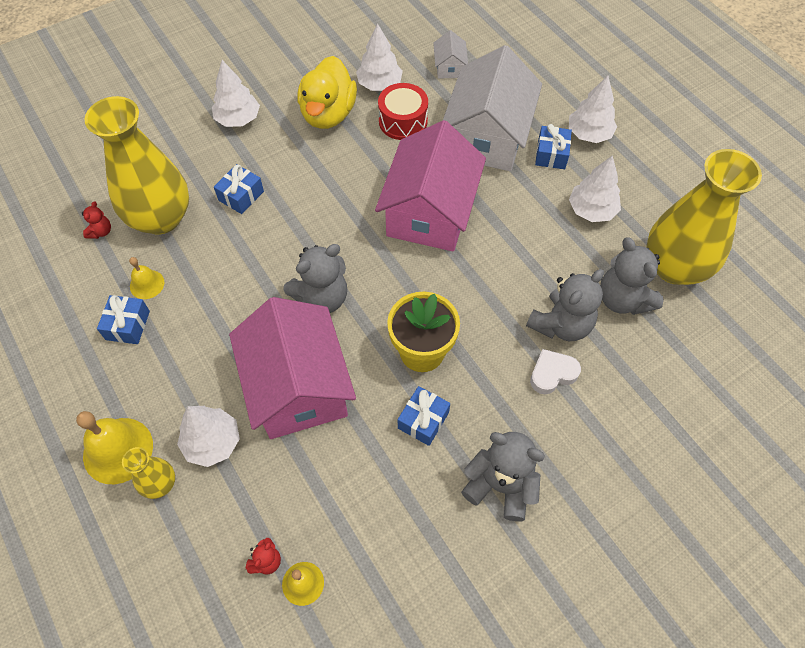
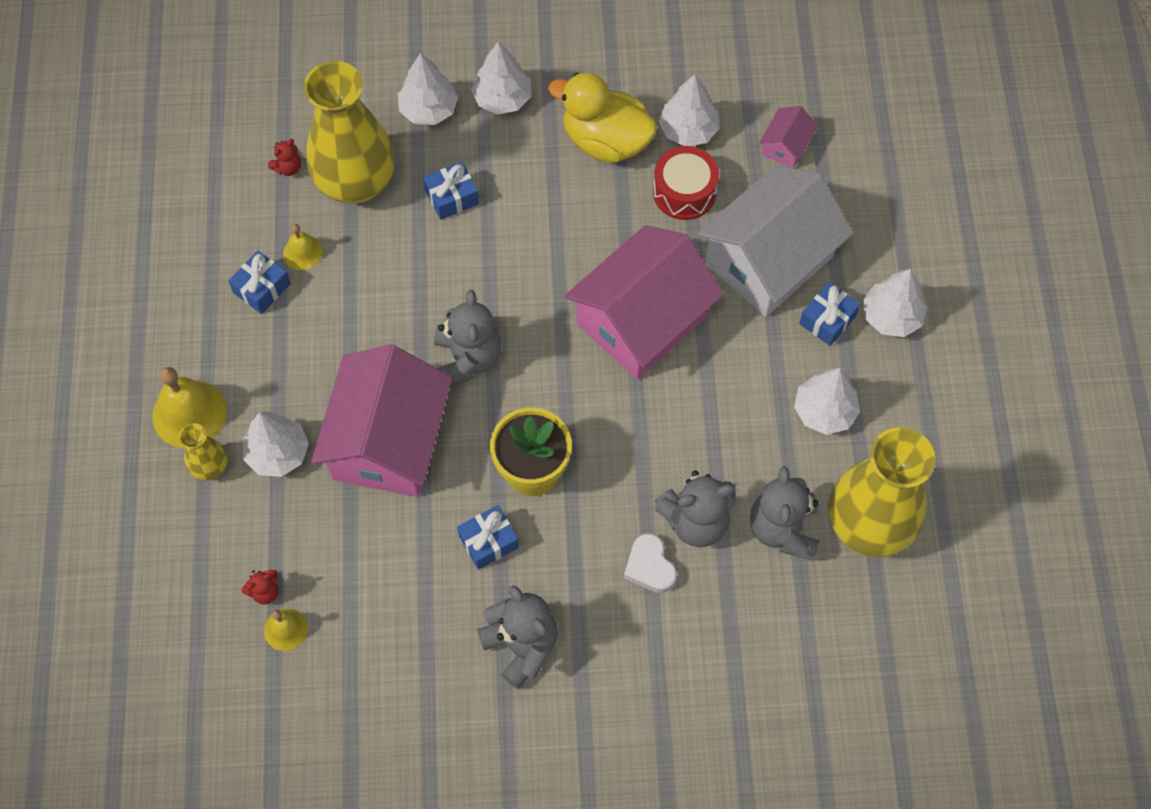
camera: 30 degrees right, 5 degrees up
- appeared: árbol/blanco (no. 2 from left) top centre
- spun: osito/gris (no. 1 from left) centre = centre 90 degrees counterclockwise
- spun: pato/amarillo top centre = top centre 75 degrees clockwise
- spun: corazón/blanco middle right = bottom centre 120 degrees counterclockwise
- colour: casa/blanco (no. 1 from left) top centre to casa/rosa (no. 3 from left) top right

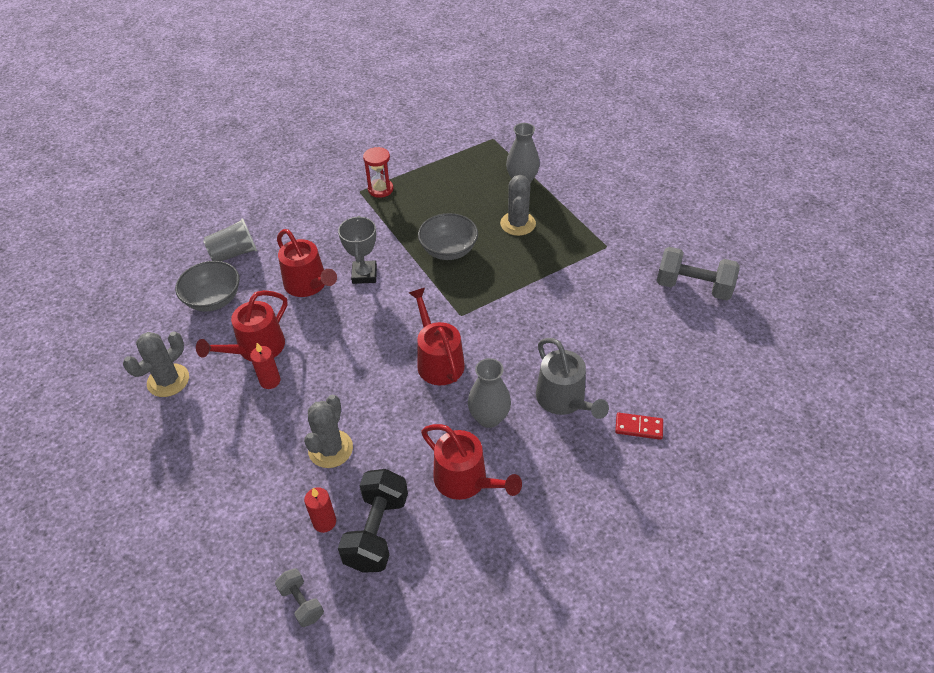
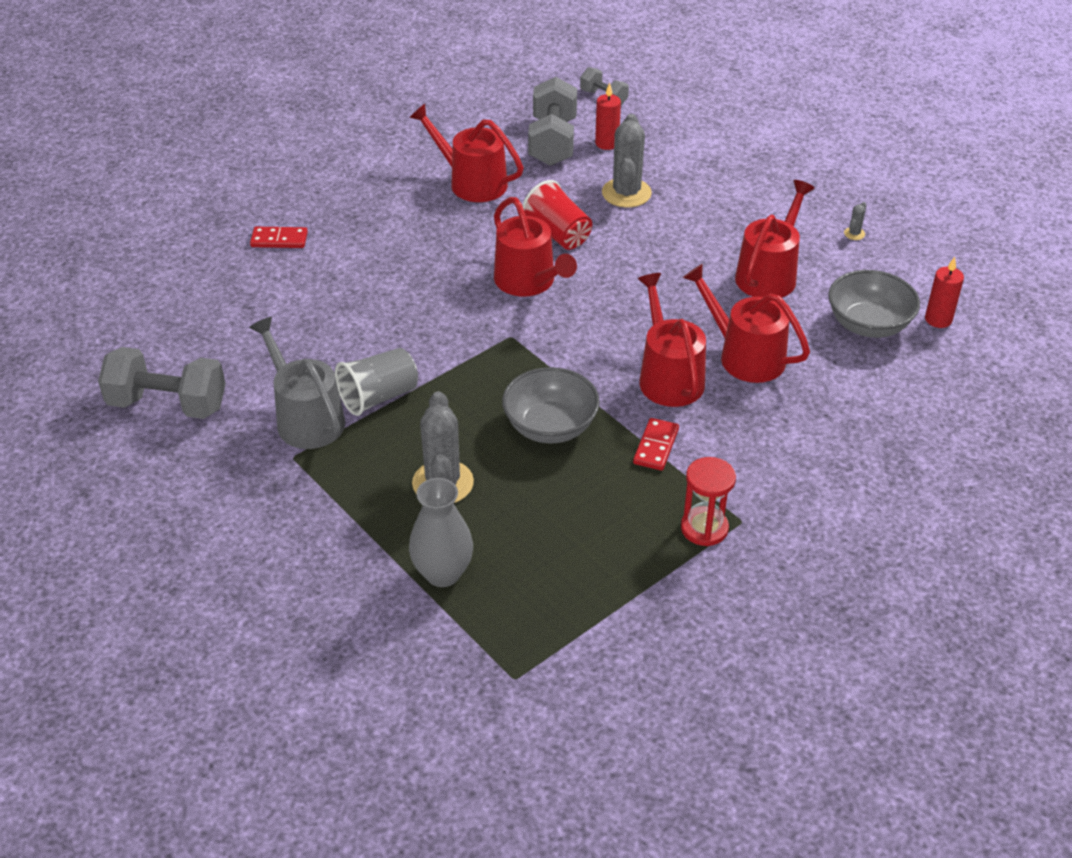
camera: 170 degrees right, 5 degrees down
- relocated: regadera/gris centre to middle left
- relocated: vaso/gris middle left to centre
- appeared: vaso/rojo top centre
- colour: mancuerna/negro bottom centre to mancuerna/gris (no. 2 from left) top centre
- appeared: ficha de dominó/rojo (no. 2 from left) centre
- exchanged: trofeo/gris centre to regadera/rojo (no. 3 from left) centre
- size: cactus/gris (no. 1 from left in the first image) middle left = top right x0.41
- relocated: vela/rojo (no. 1 from left in the first image) middle left to vela/rojo (no. 2 from left) middle right
- missing: florero/gris (no. 1 from left) centre

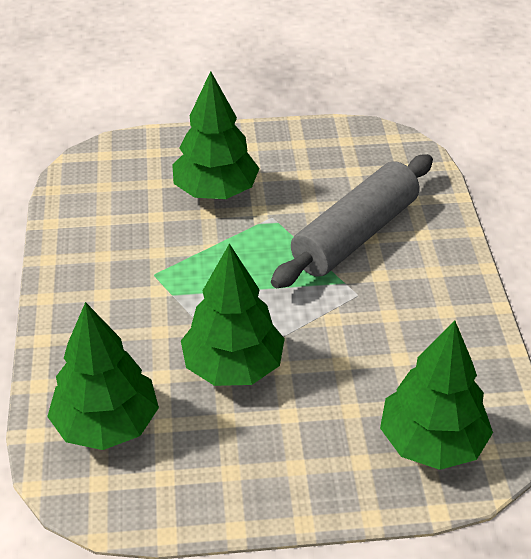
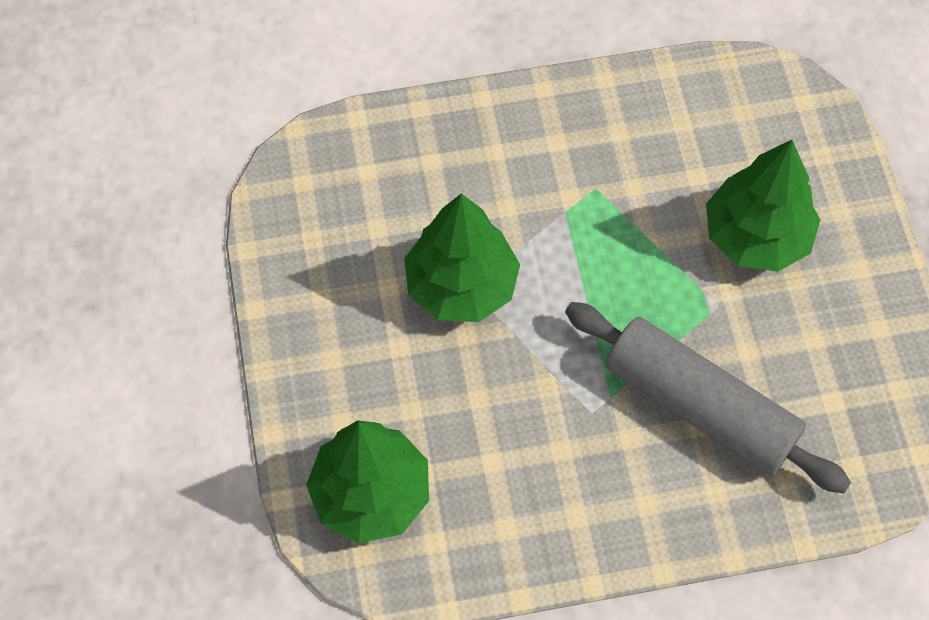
camera: 85 degrees right, 20 degrees up
- missing: árbol/verde (no. 1 from left) bottom left

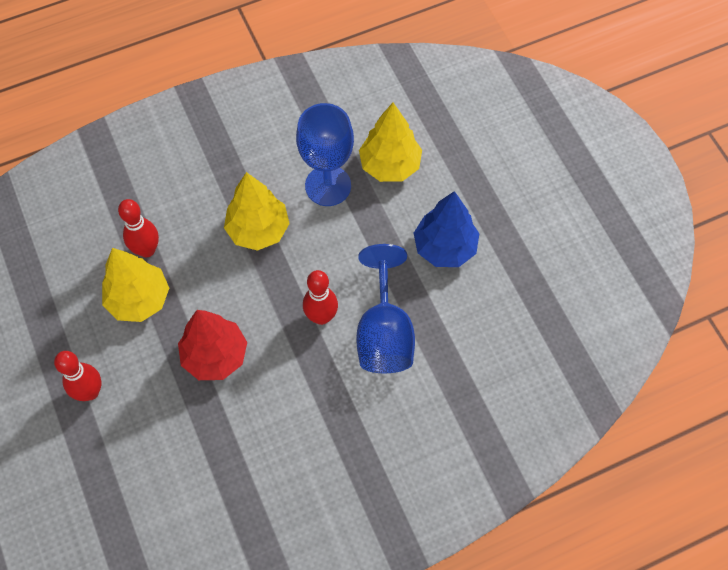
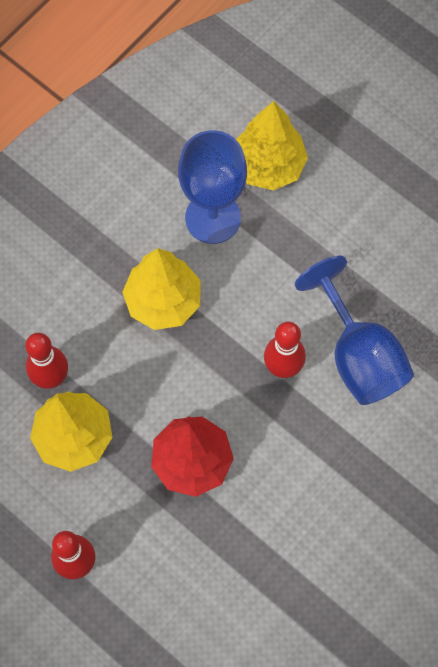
camera: 25 degrees left, 5 degrees up
- missing: árbol/azul centre

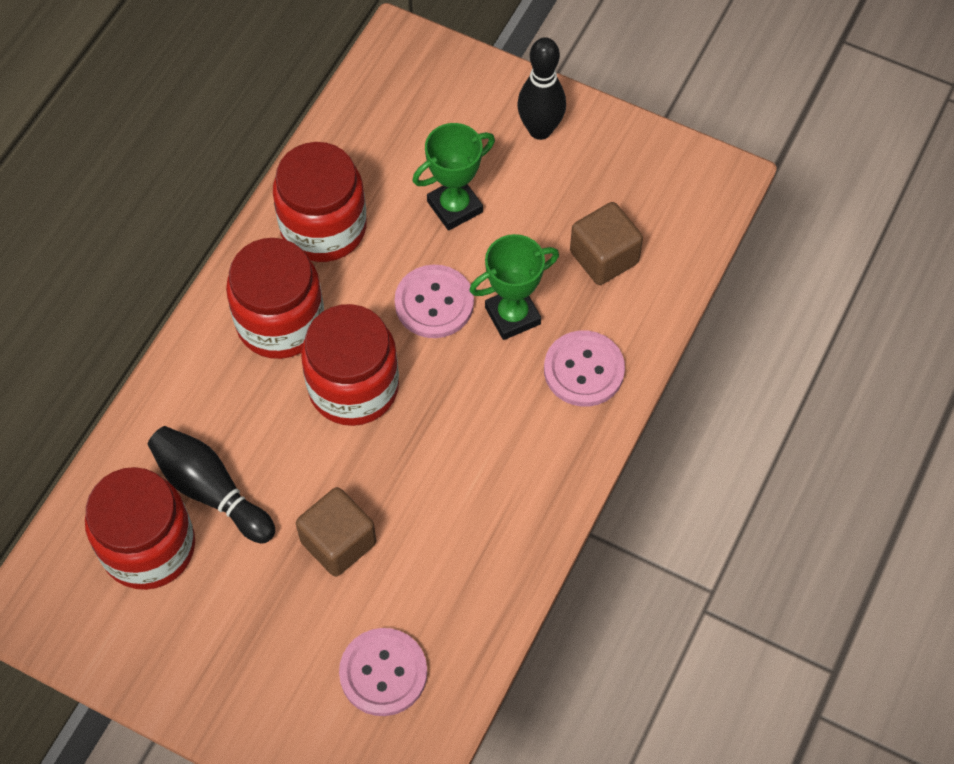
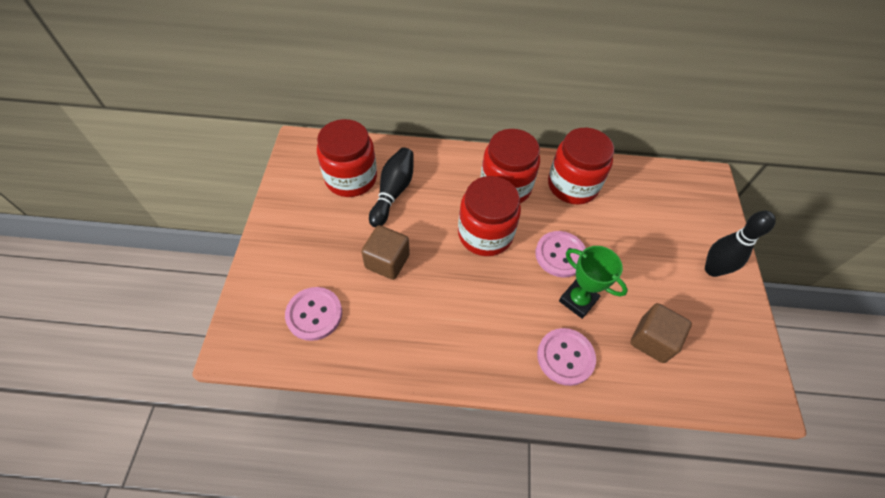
camera: 65 degrees right, 5 degrees down
- missing: trofeo/verde (no. 1 from left) top centre

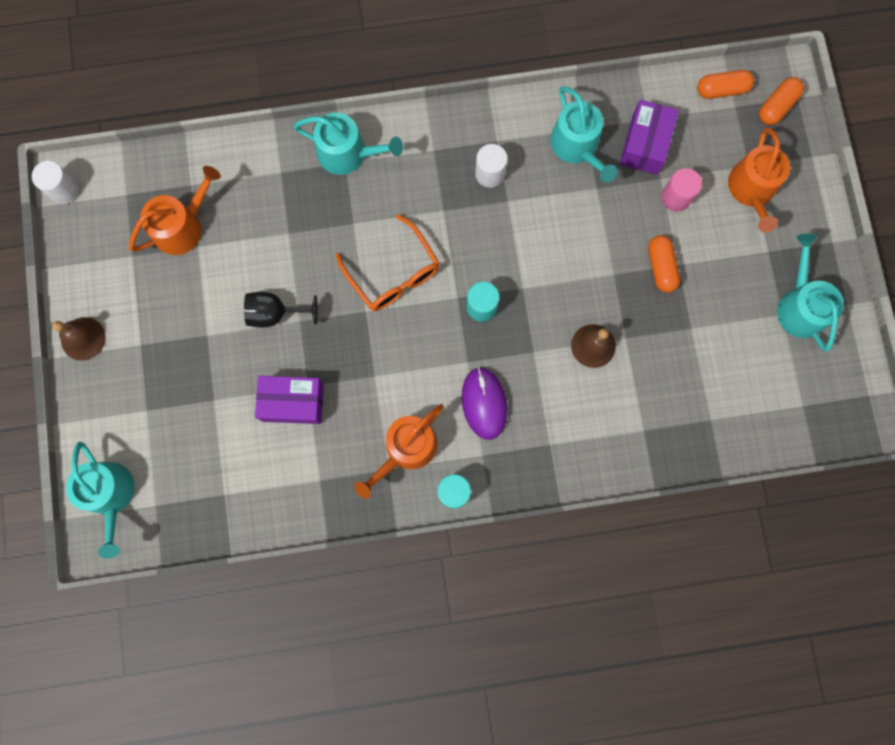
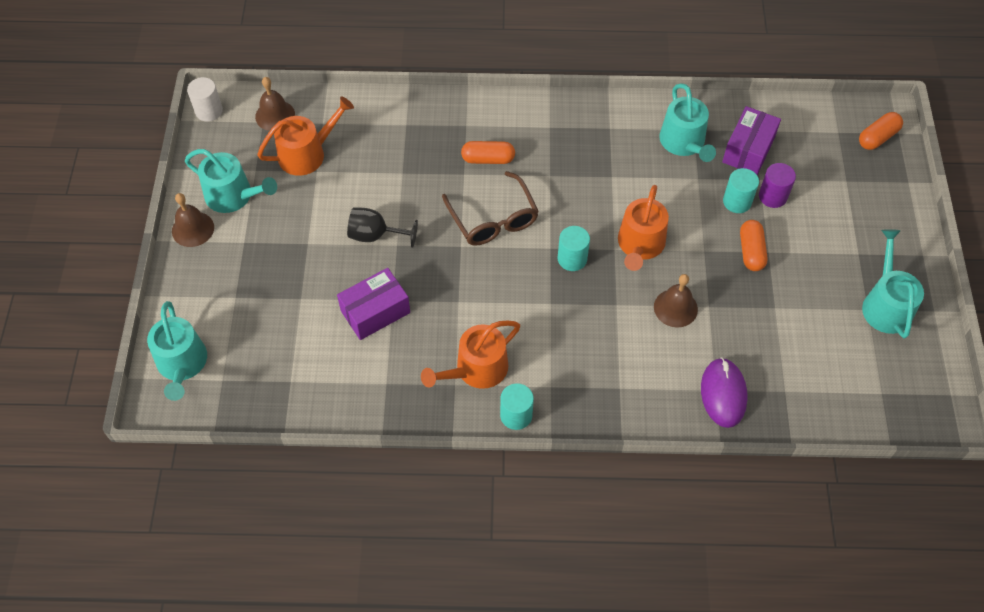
camera: 10 degrees right, 20 degrees down
- relocated: regadera/turquesa (no. 2 from left) top centre to top left
- appeared: campana/marrón (no. 2 from left) top left
- spun: caja/morado (no. 1 from left) middle left = centre 45 degrees counterclockwise
- colour: gafas/naranja centre to gafas/marrón centre
- relocated: cápsula/naranja (no. 2 from left in the first image) top right to cápsula/naranja (no. 1 from left) top centre
- relocated: regadera/naranja (no. 3 from left) top right to centre
- relocated: ratón/morado centre to middle right
- appeared: cilindro/turquesa (no. 3 from left) top right
- colour: cilindro/rosa top right to cilindro/morado top right
- missing: cilindro/blanco (no. 2 from left) top centre

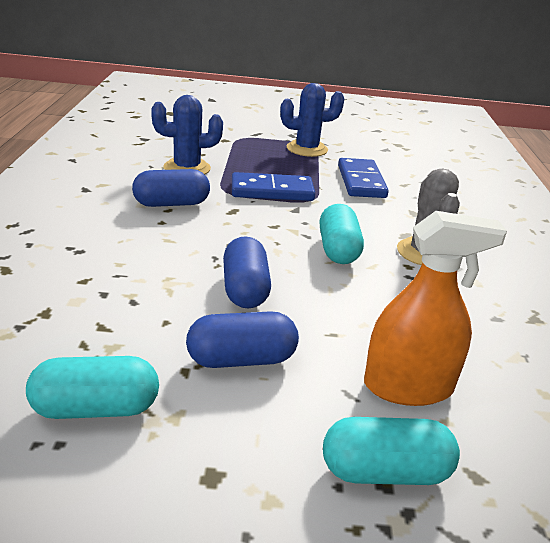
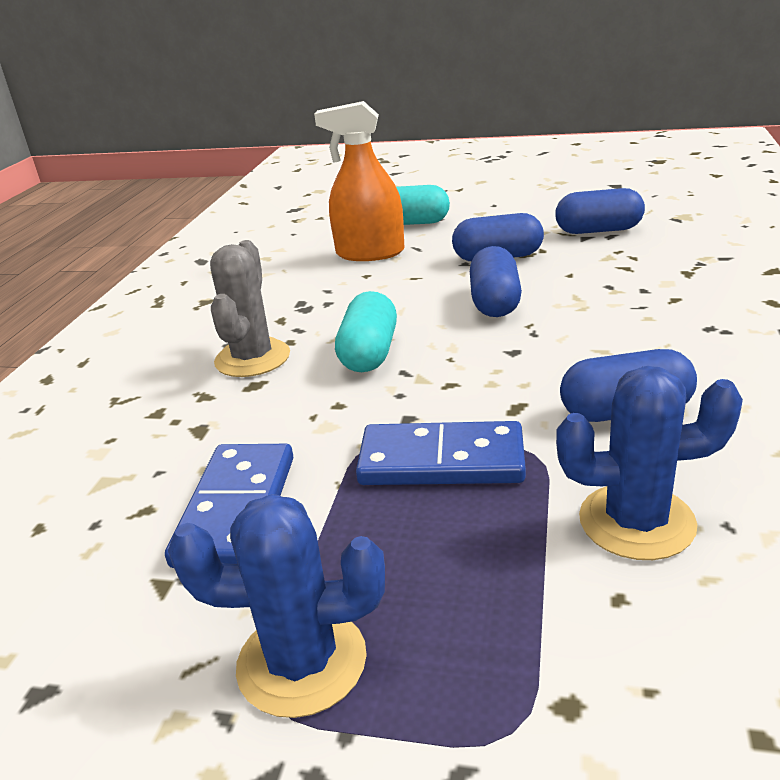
camera: 165 degrees left, 0 degrees up
- colour: cápsula/turquesa (no. 1 from left) bottom left to cápsula/azul (no. 3 from left) top right

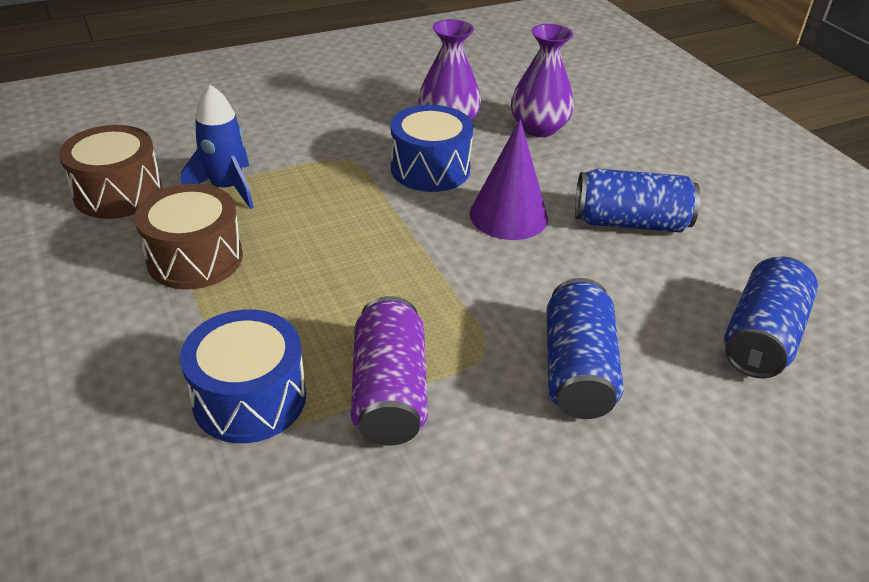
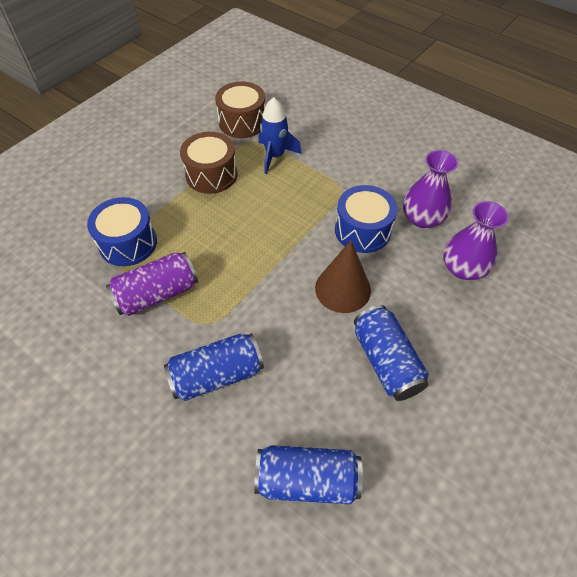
camera: 65 degrees right, 15 degrees up
- colour: cono/morado top centre to cono/marrón centre

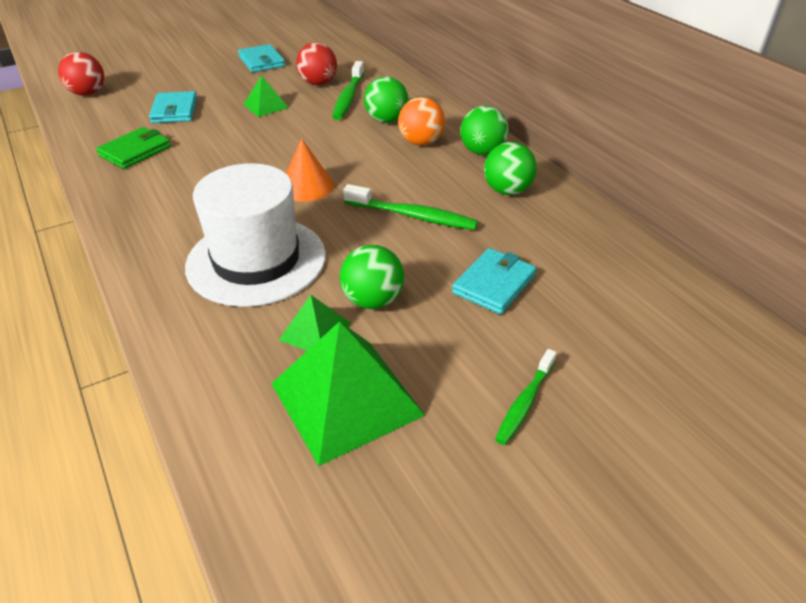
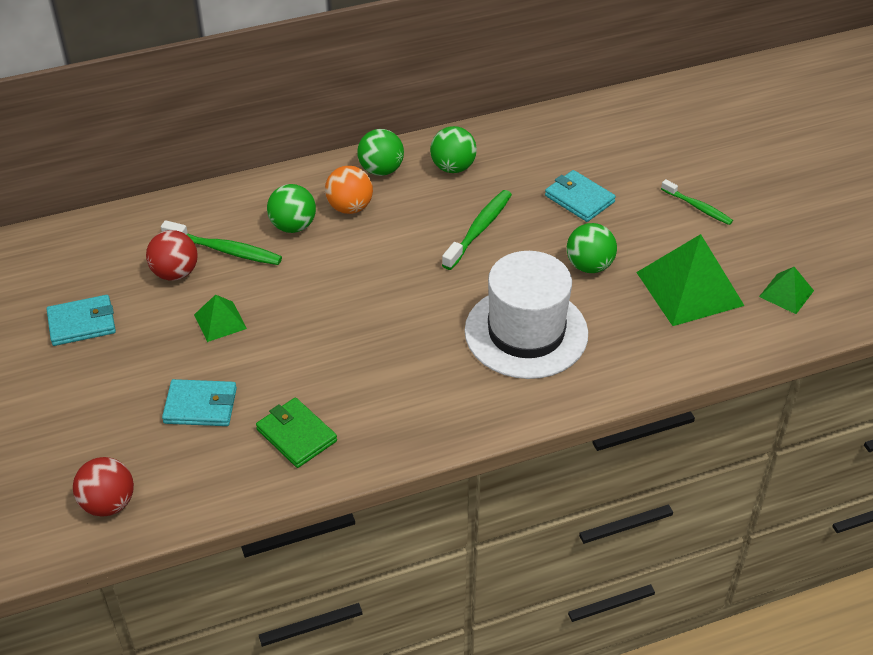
camera: 80 degrees left, 5 degrees up
- relocated: pirámide/verde (no. 2 from left in the first image) centre to pirámide/verde (no. 3 from left) middle right
- missing: cono/naranja top centre

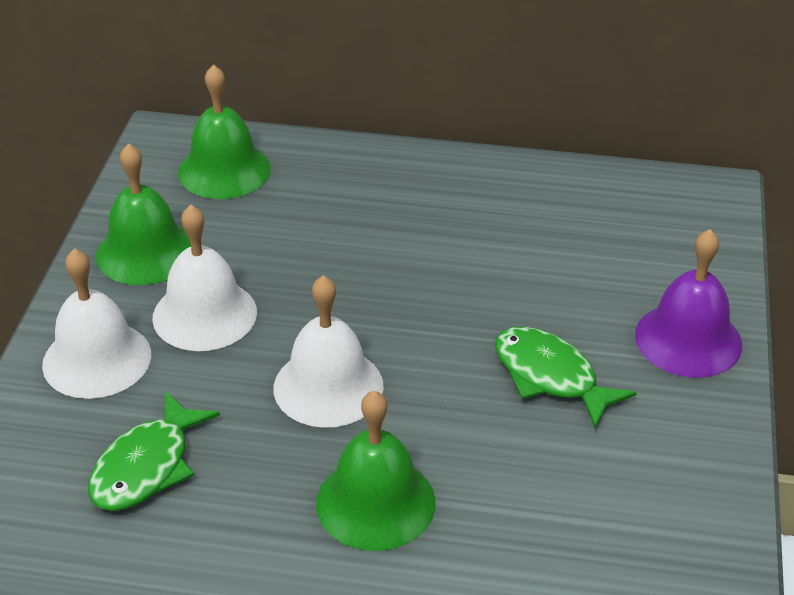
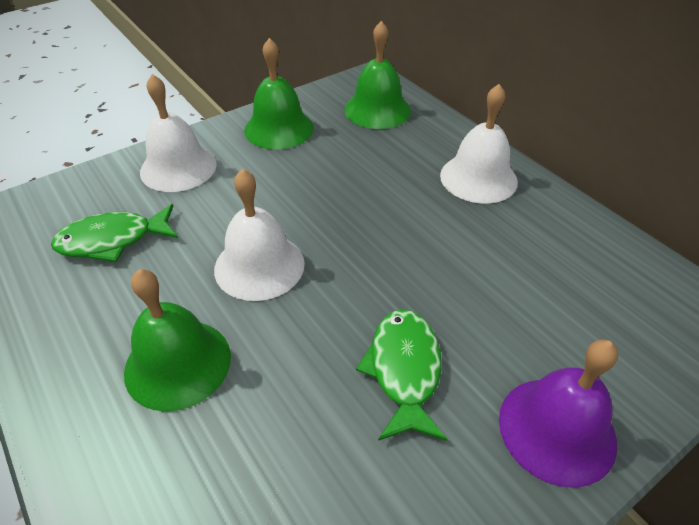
camera: 45 degrees right, 5 degrees up
- relocated: campana/blanco (no. 2 from left in the first image) middle left to campana/blanco (no. 3 from left) top right

